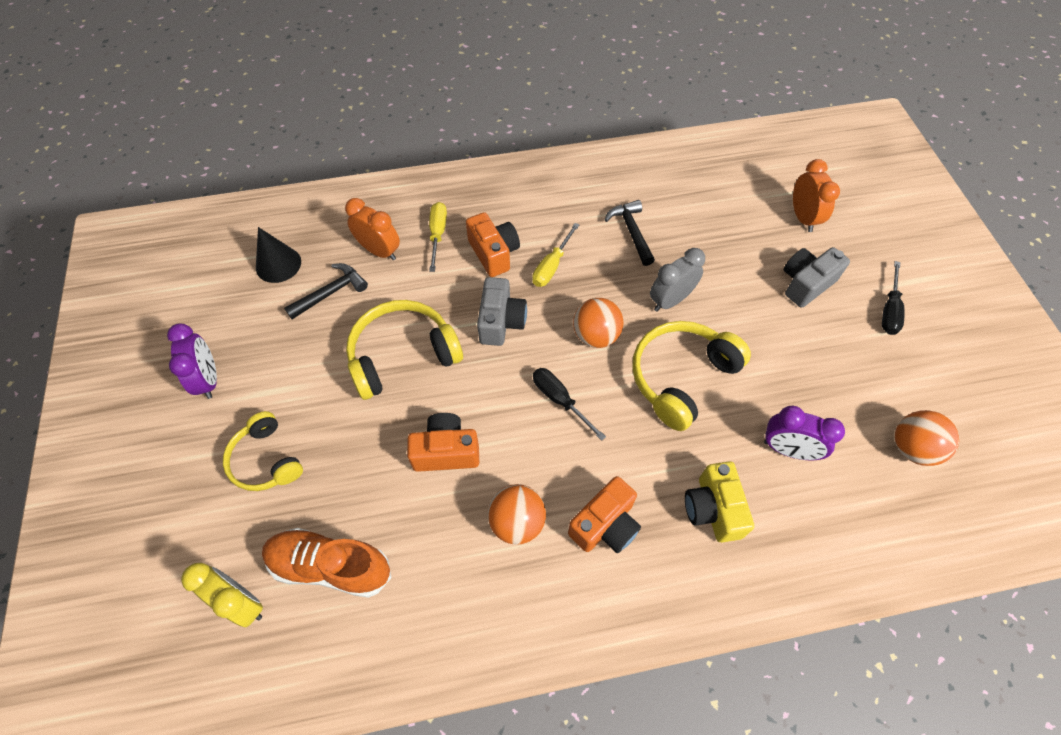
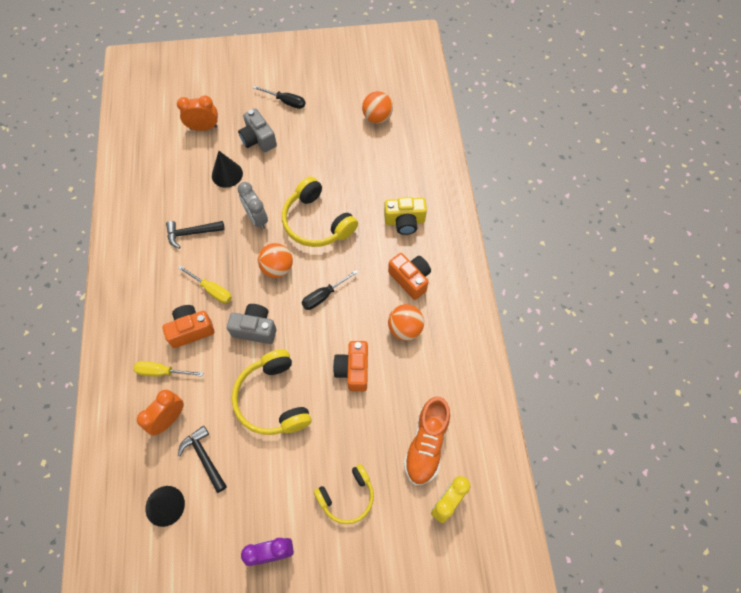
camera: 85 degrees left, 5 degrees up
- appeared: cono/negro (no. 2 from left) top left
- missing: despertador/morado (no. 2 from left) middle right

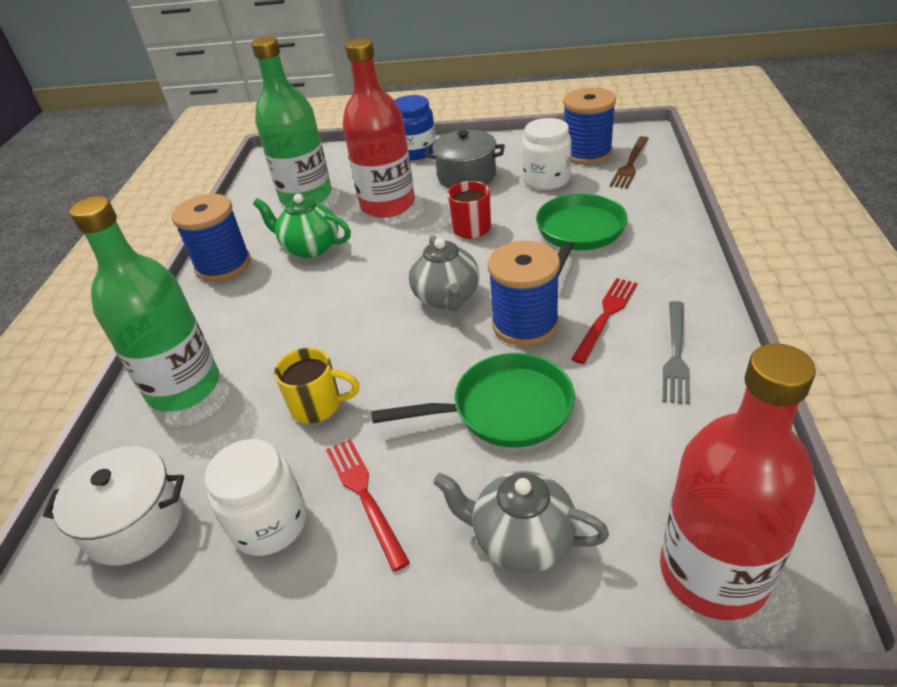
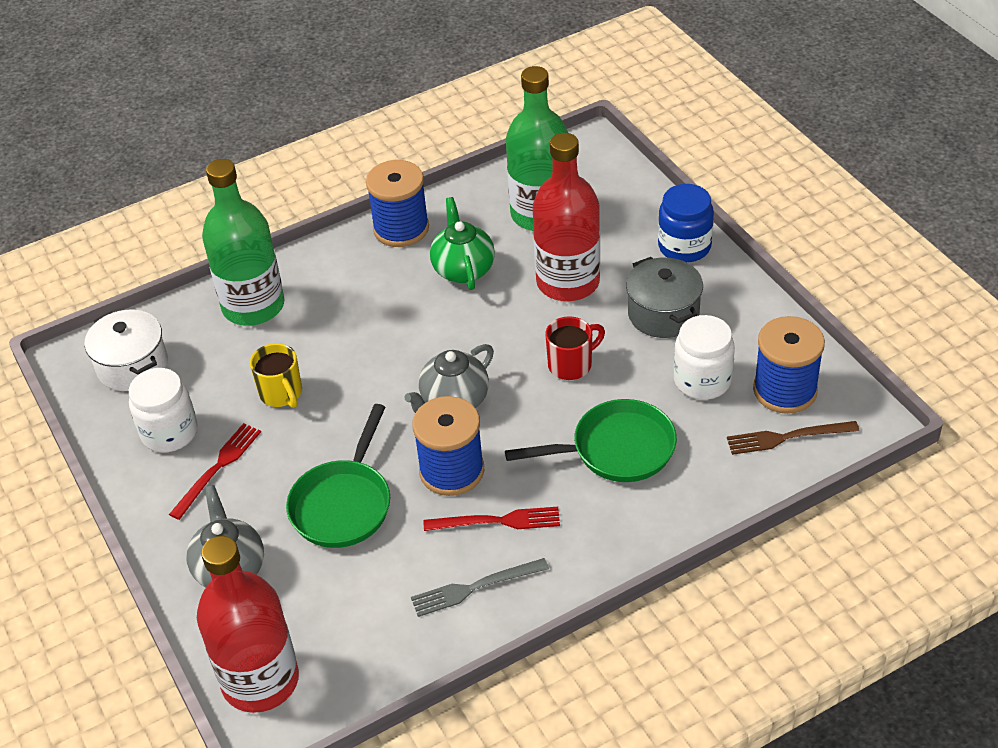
camera: 55 degrees right, 5 degrees up
- spun: sartén/verde (no. 1 from left) centre = centre 60 degrees clockwise

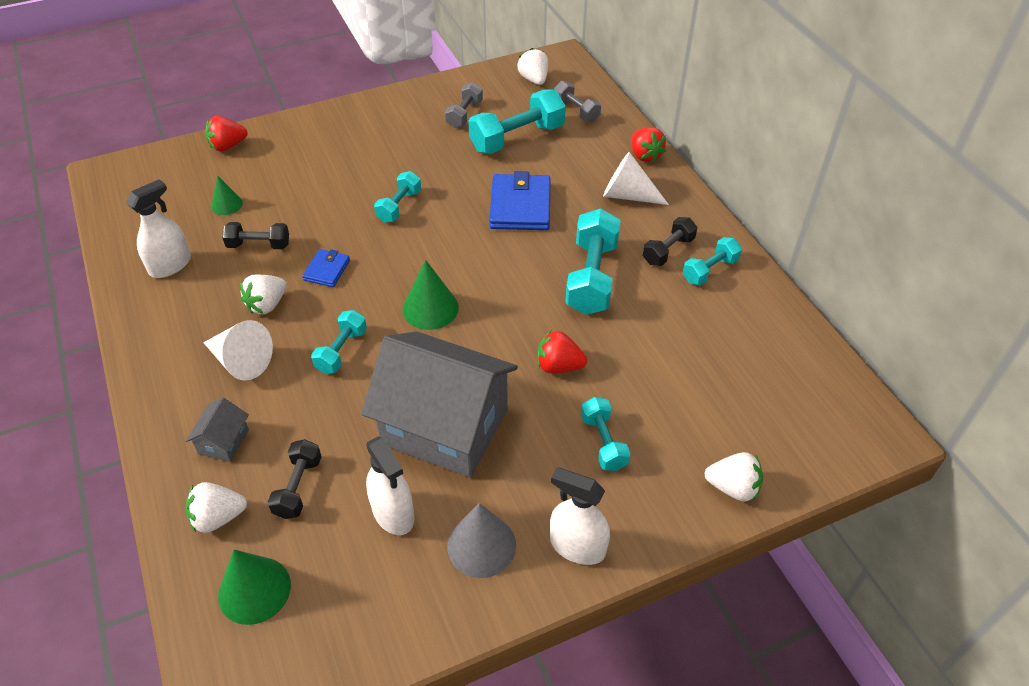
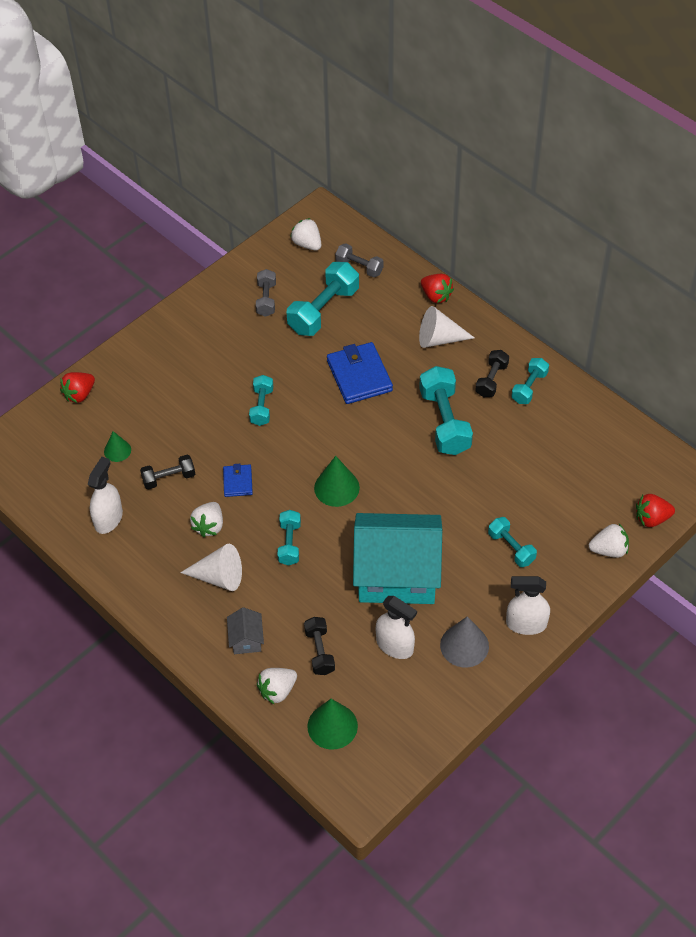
camera: 20 degrees left, 5 degrees up
- colour: casa/gris (no. 2 from left) centre to casa/turquesa centre
- relocated: fresa/rojo (no. 2 from left in the first image) centre to fresa/rojo (no. 3 from left) middle right

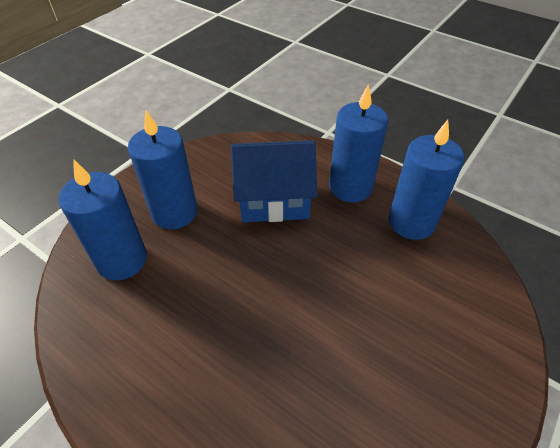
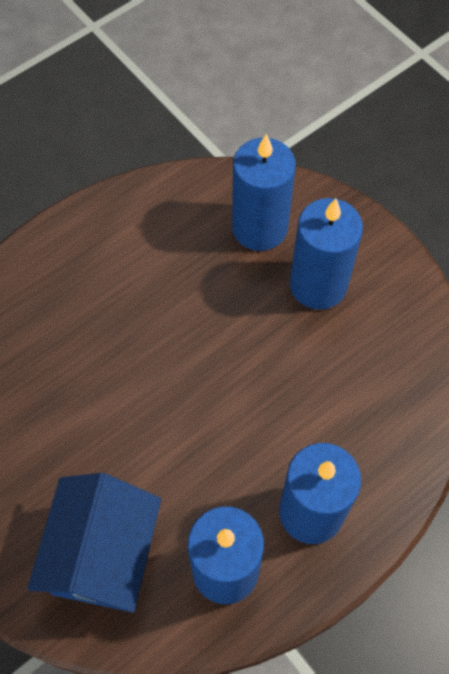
camera: 105 degrees right, 15 degrees up
- relocated: casa/azul centre to bottom left

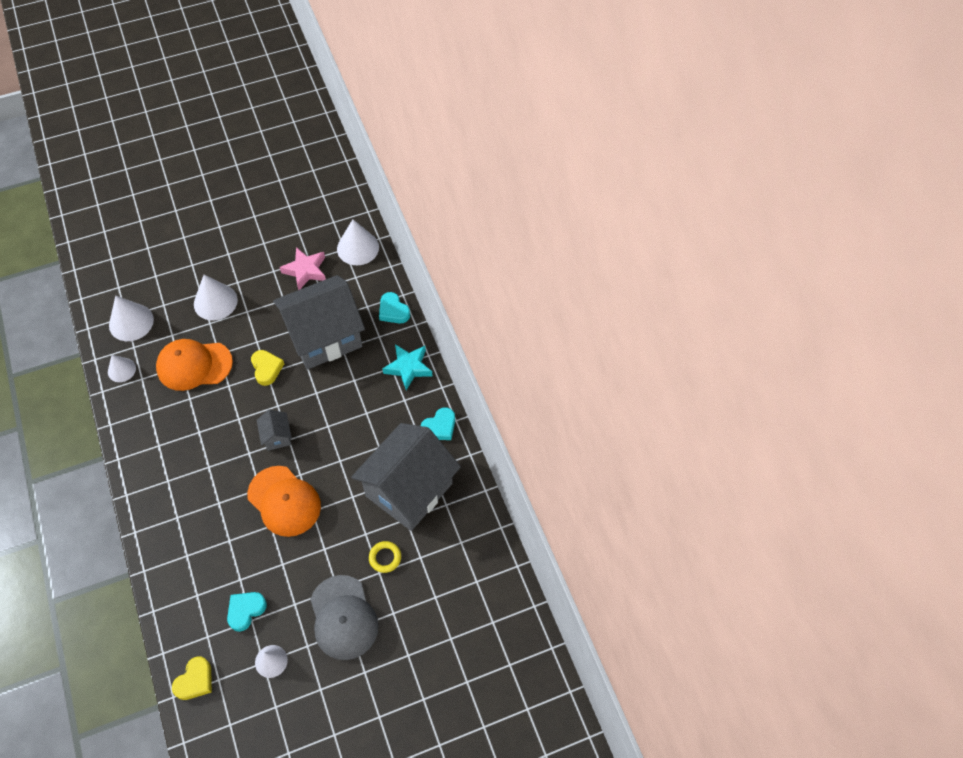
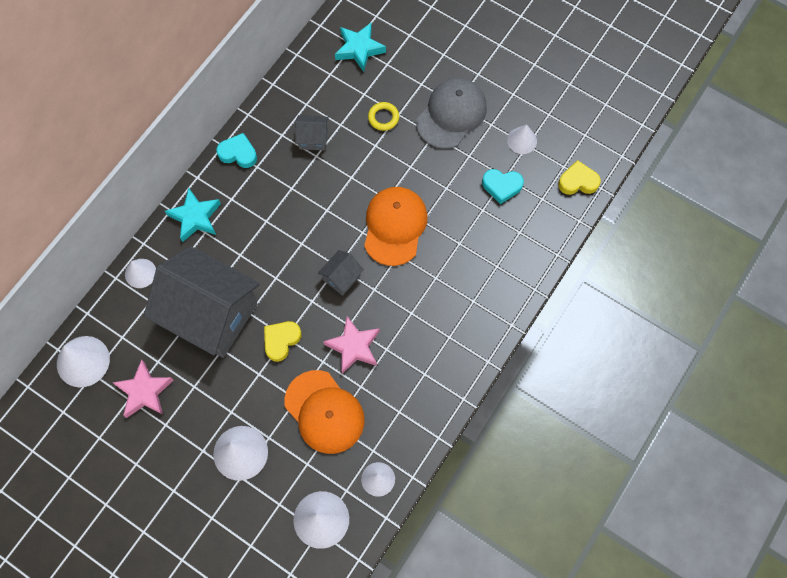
camera: 125 degrees left, 10 degrees up
- exchanged: corazón/turquesa (no. 2 from left) centre to cono/blanco (no. 2 from left) middle left
- size: casa/gris (no. 3 from left in the first image) centre = top centre x0.41
- appeared: estrella/rosa (no. 2 from left) centre
- appeared: estrella/turquesa (no. 2 from left) top centre

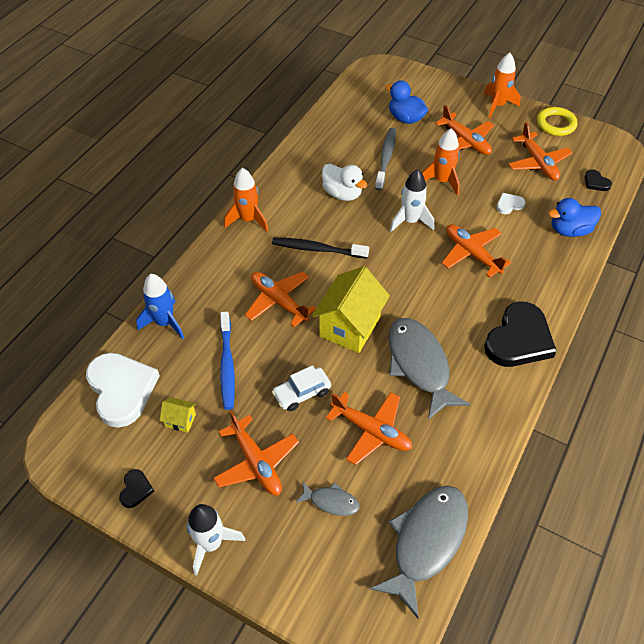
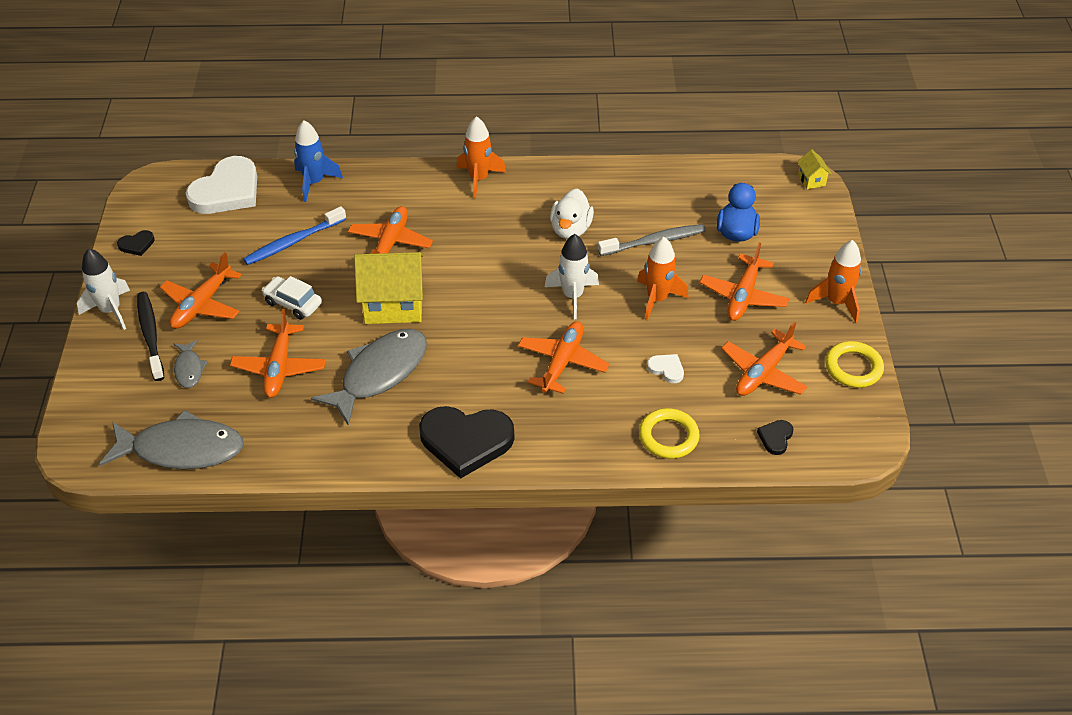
camera: 60 degrees right, 5 degrees down
- relocated: cepillo de dientes/negro centre to middle left
- exchanged: pato/azul (no. 2 from left) middle right to anillo/amarillo (no. 1 from left) centre
- relocated: casa/amarillo (no. 1 from left in the first image) middle left to casa/amarillo (no. 2 from left) top right

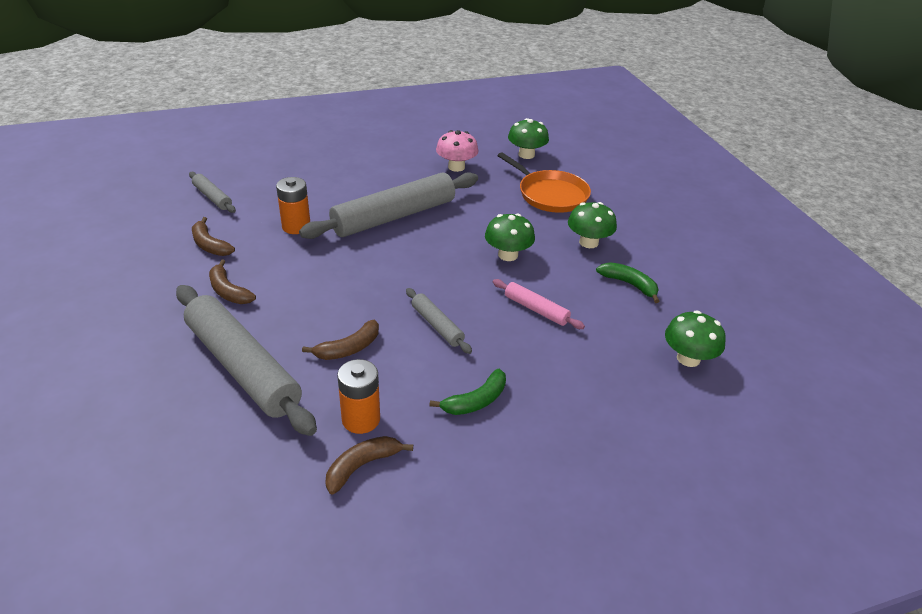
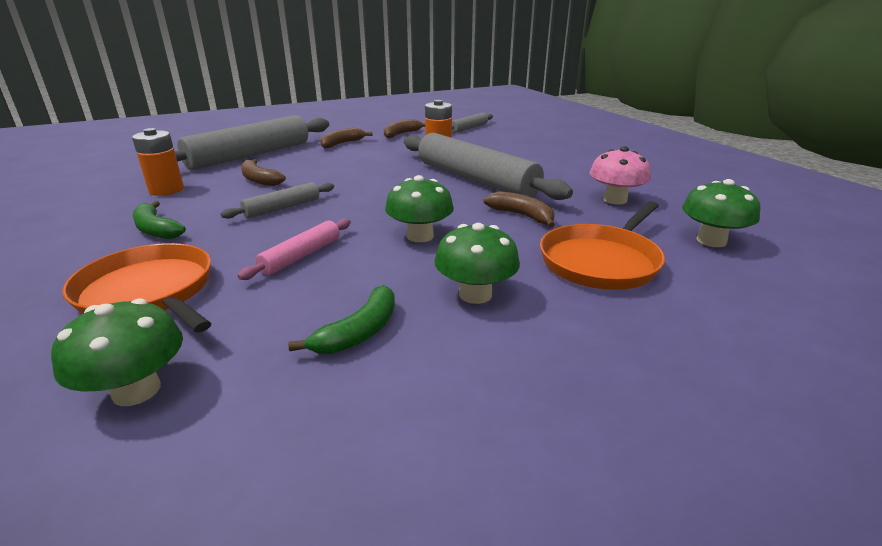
camera: 85 degrees right, 10 degrees down
- appeared: sartén/naranja (no. 1 from left) middle left
- relocated: plátano/marrón (no. 4 from left) bottom centre to centre

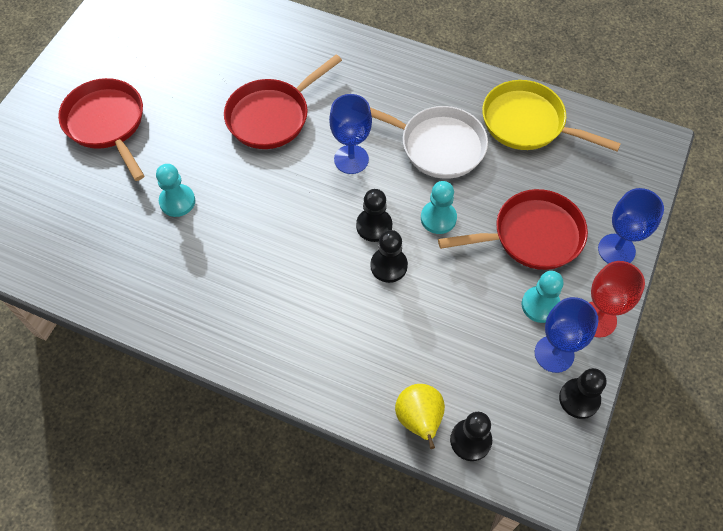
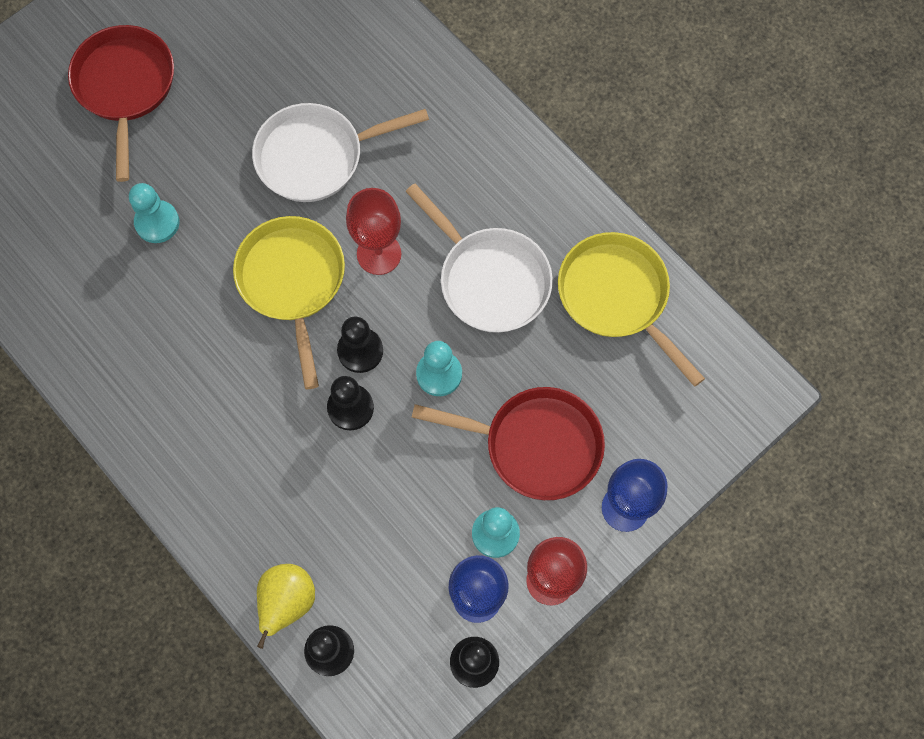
camera: 25 degrees right, 10 degrees up
- appeared: sartén/amarillo (no. 1 from left) middle left
- colour: sartén/rojo (no. 2 from left) top centre to sartén/blanco (no. 1 from left) top centre
- colour: copa/azul (no. 1 from left) top centre to copa/rojo (no. 1 from left) top centre

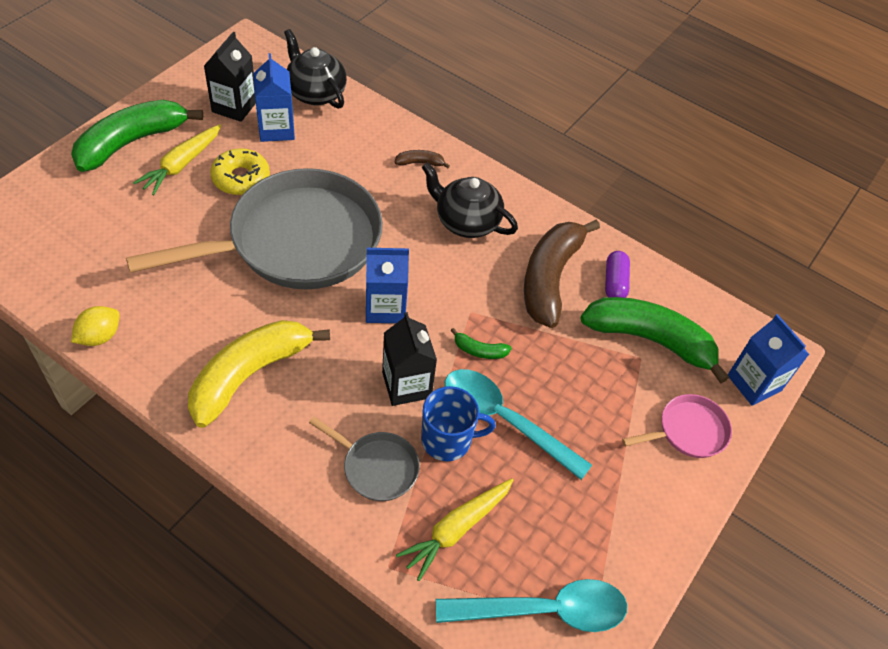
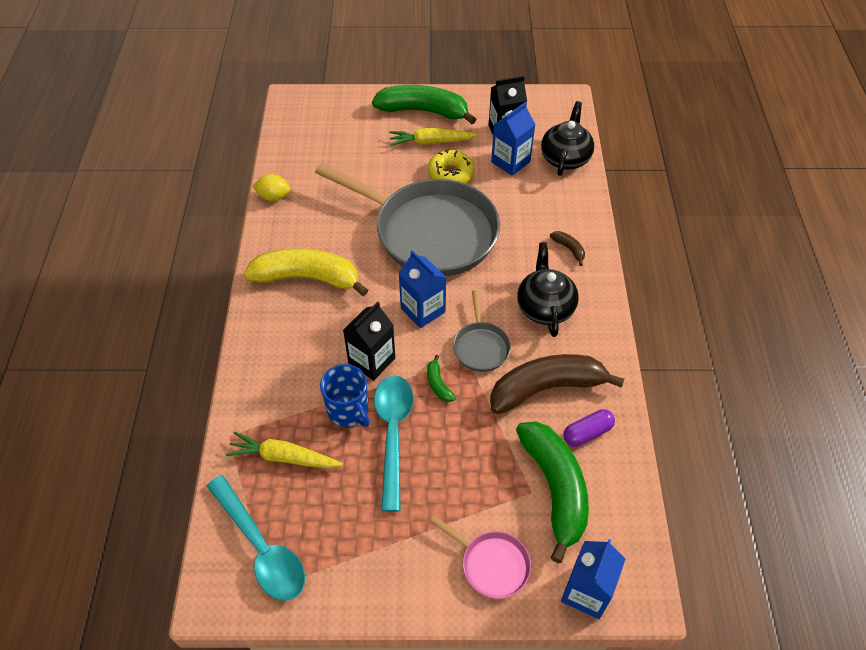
camera: 60 degrees right, 0 degrees up
- relocated: sartén/gris (no. 2 from left) bottom centre to centre

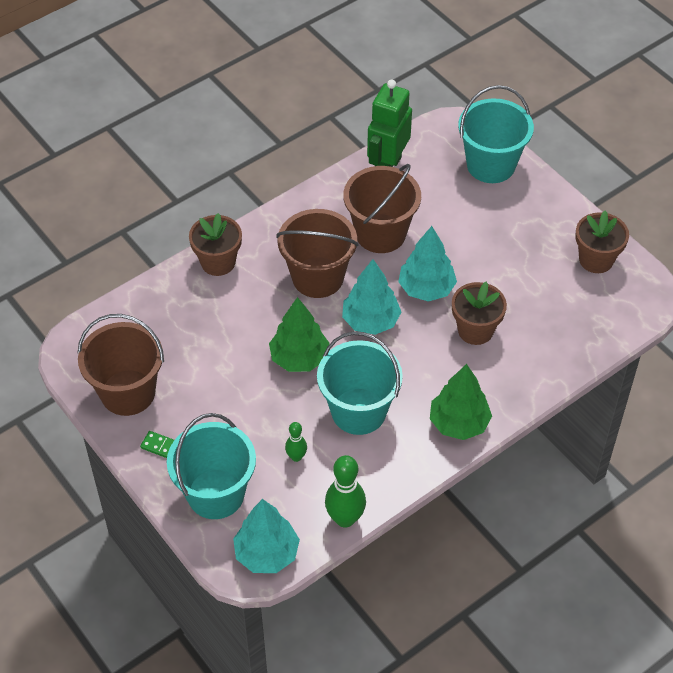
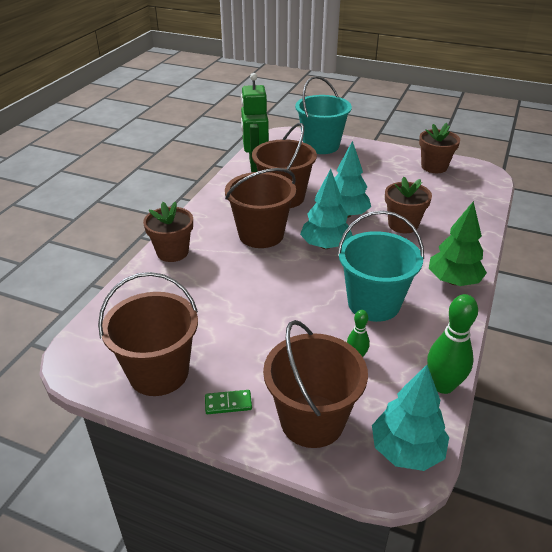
camera: 30 degrees left, 15 degrees down
- colour: balde/turquesa (no. 1 from left) bottom left to balde/marrón (no. 4 from left) bottom centre
- missing: árbol/verde (no. 1 from left) centre

